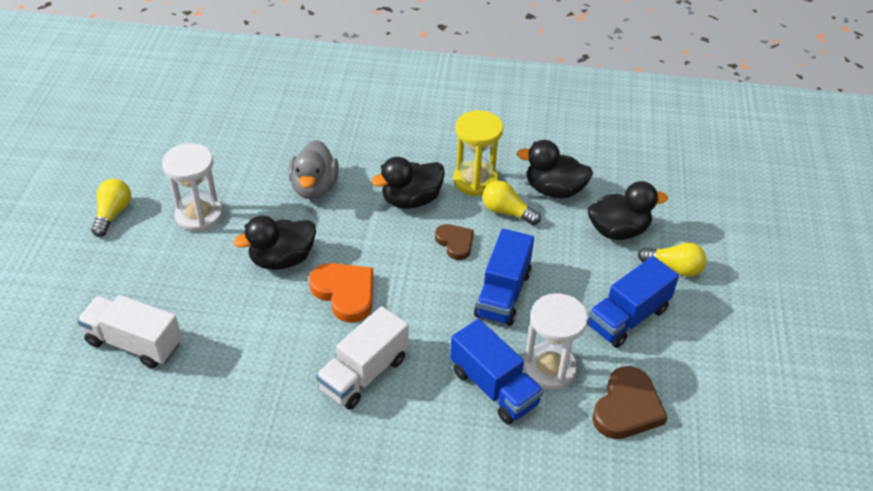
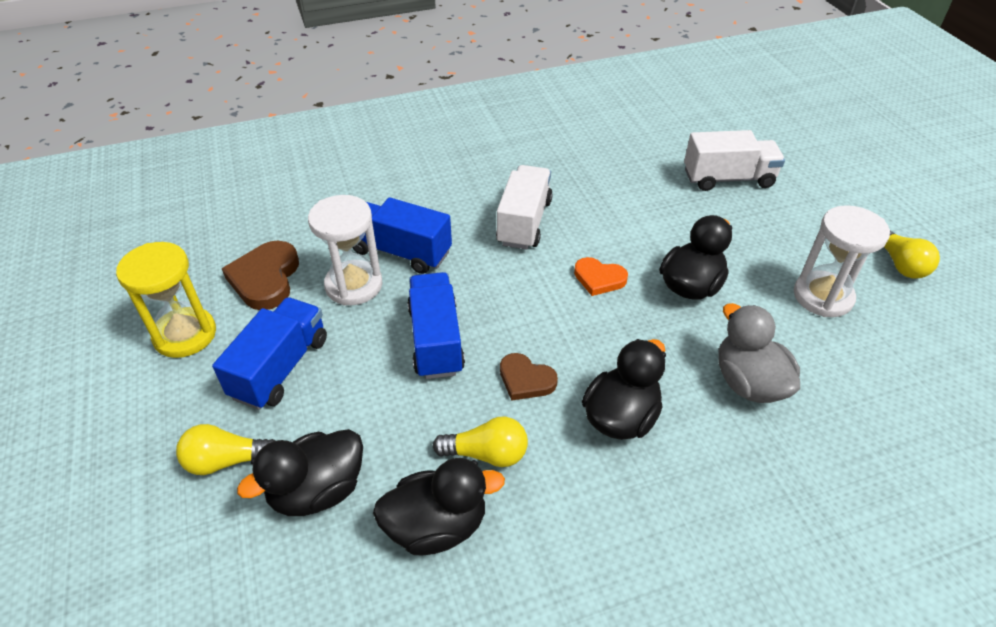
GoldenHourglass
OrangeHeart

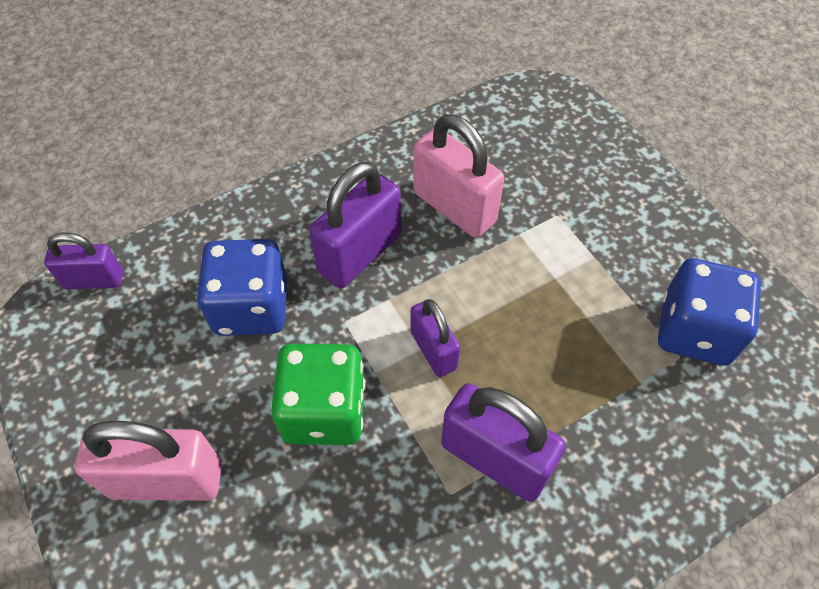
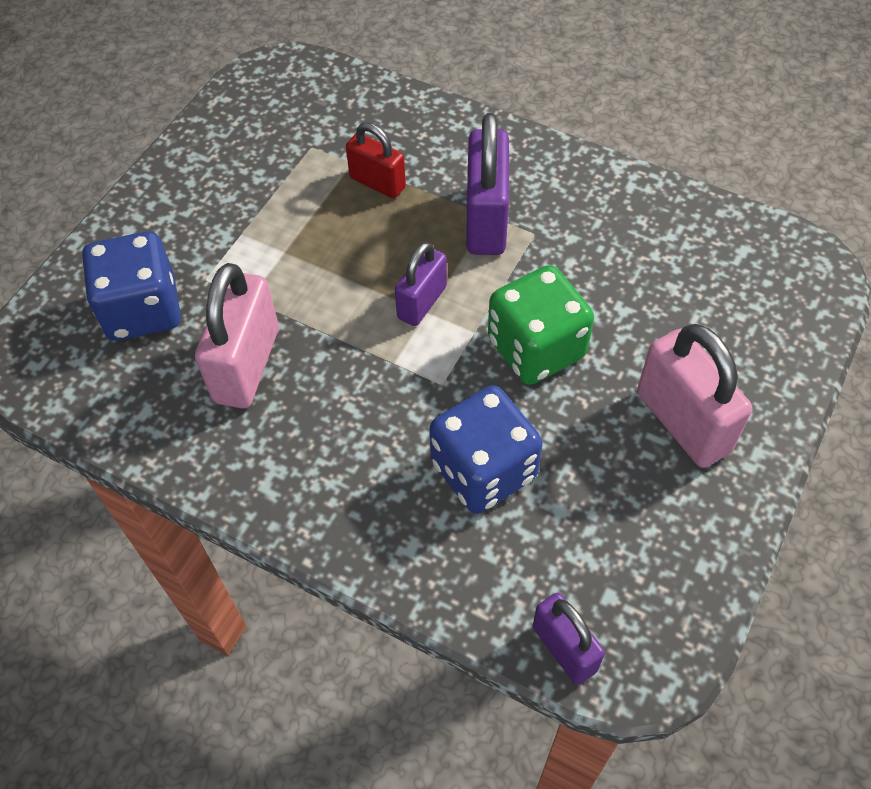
PurpleSmallLock (2nd from left in the first image)
ScarletSmallLock
BlueDice (1st from left)

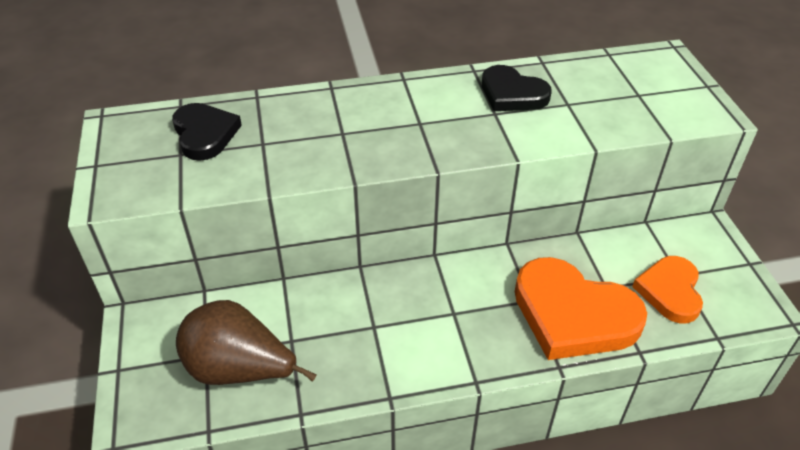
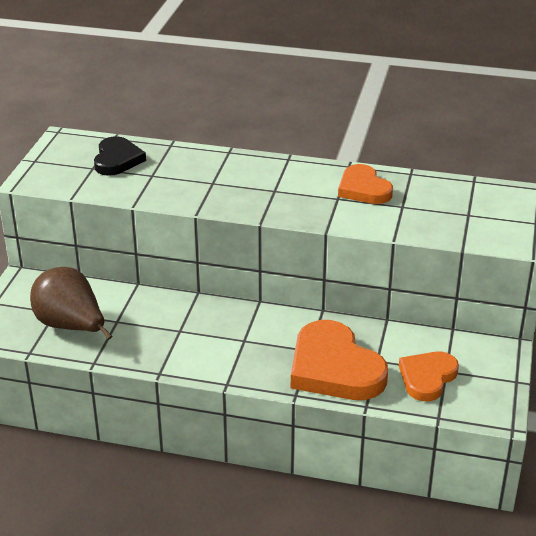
OrangeHeart (2nd from left)

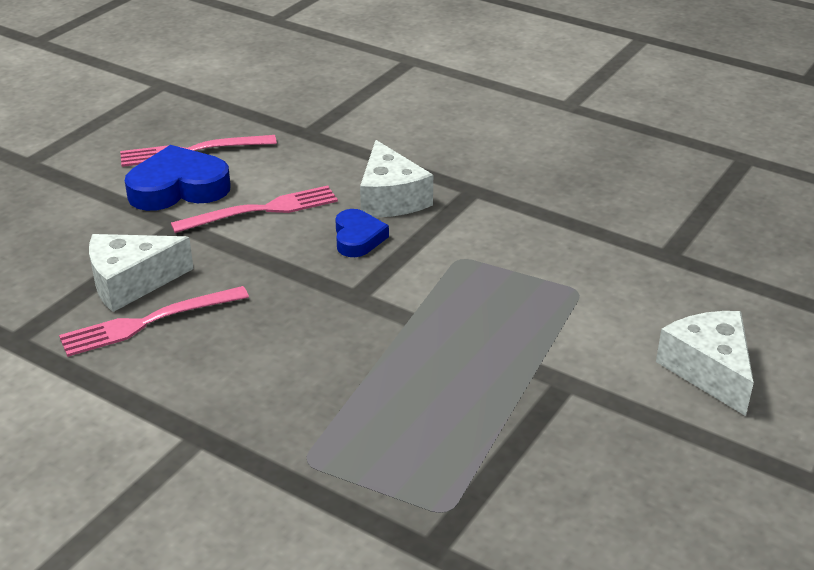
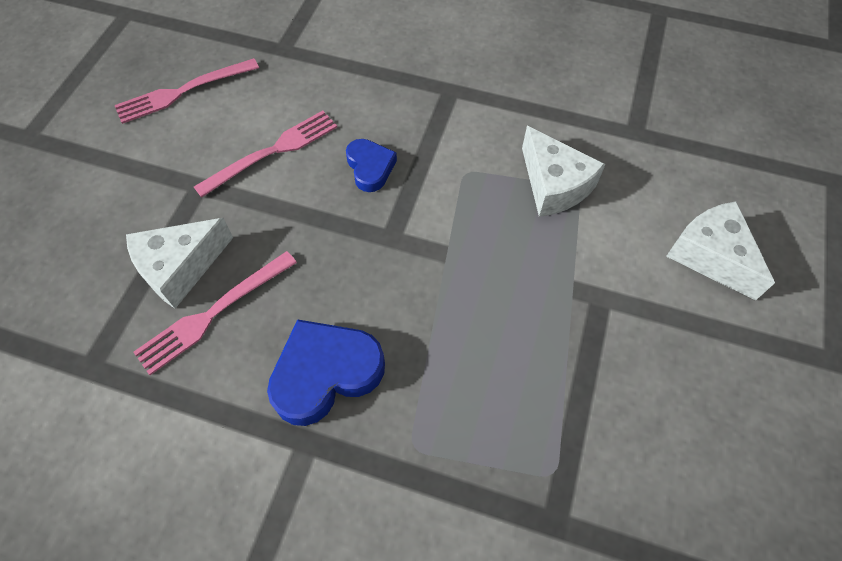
BlueHeart (1st from left)
WhitePieceOfCheese (2nd from left)

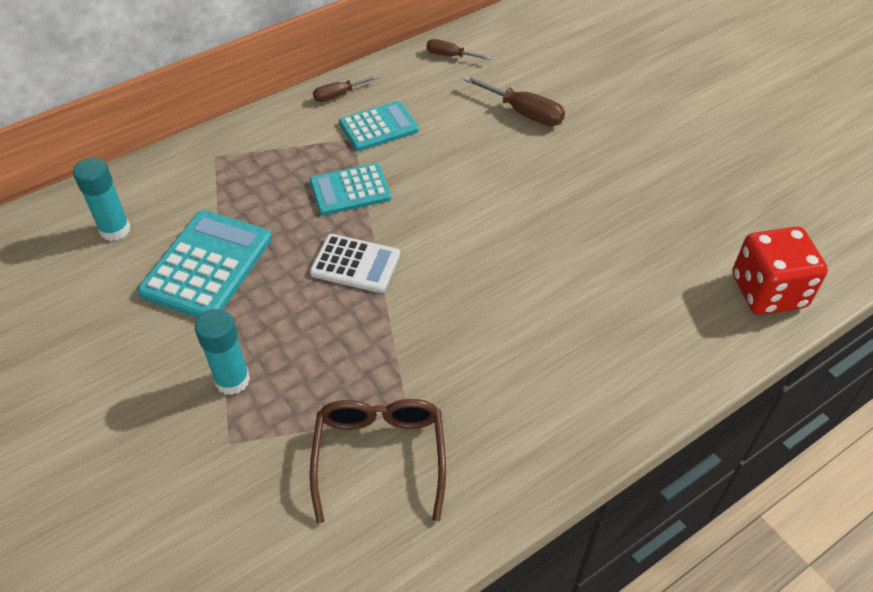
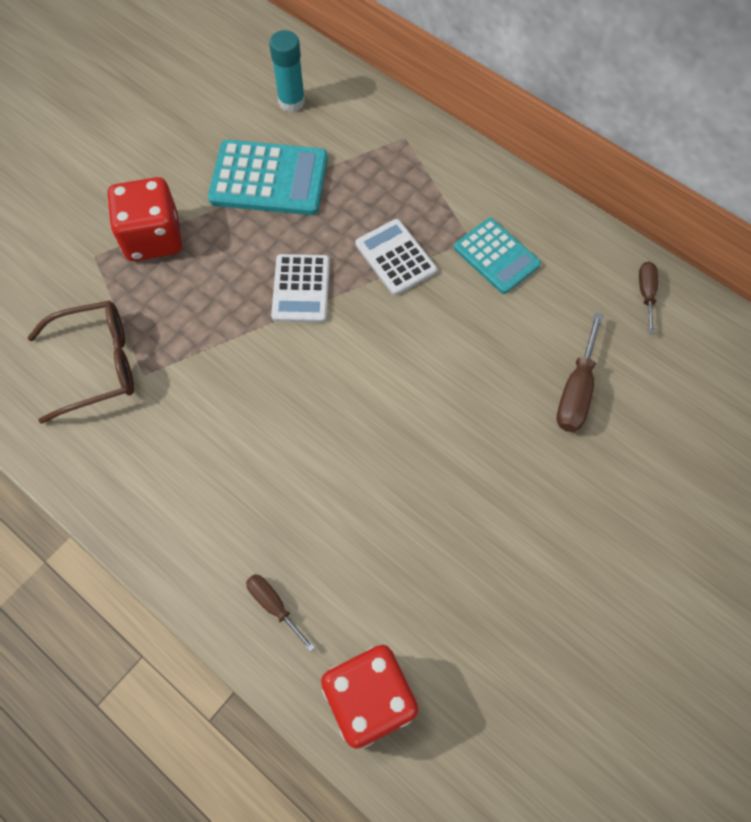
RussetHandScrewdriver (1st from left)
ScarletDice (1st from left)
WhiteCalculator (2nd from left)

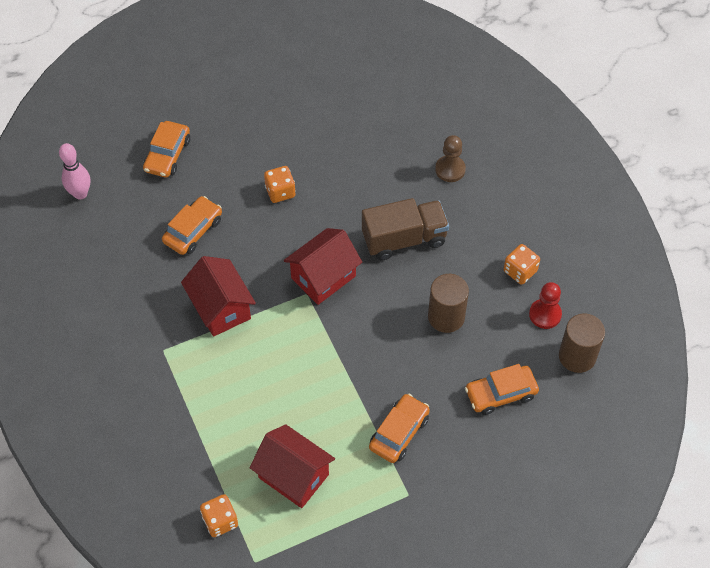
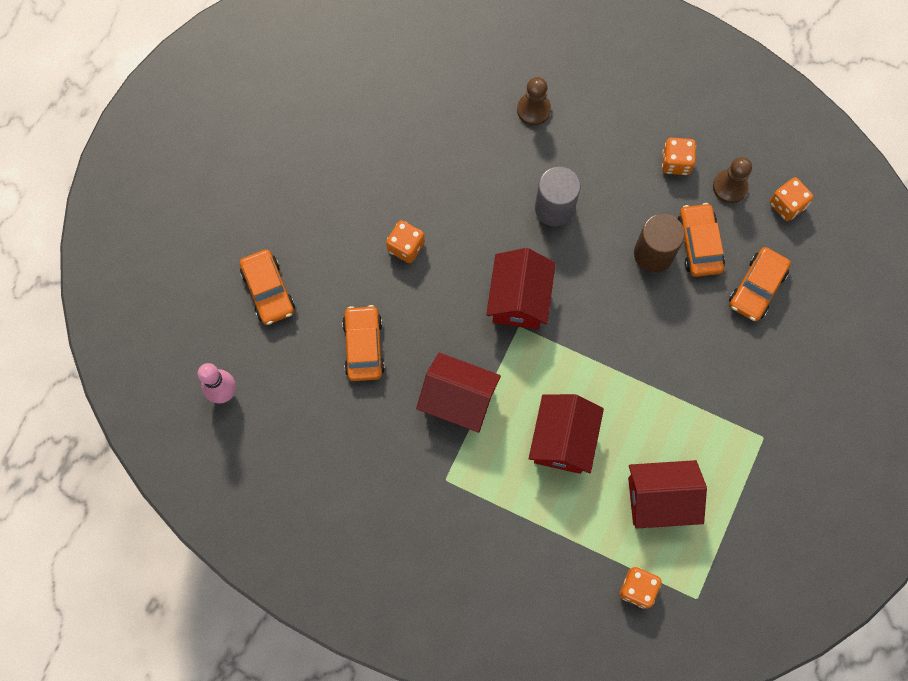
ScarletCottage (3rd from left)
OrangeToyCar (3rd from left)
AshGreySolidCylinder
OrangeDice (4th from left)
RussetChessPawn (2nd from left)

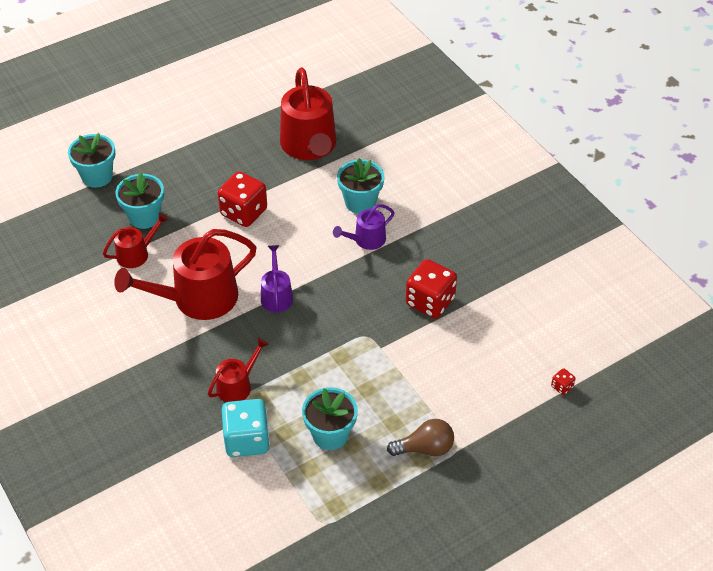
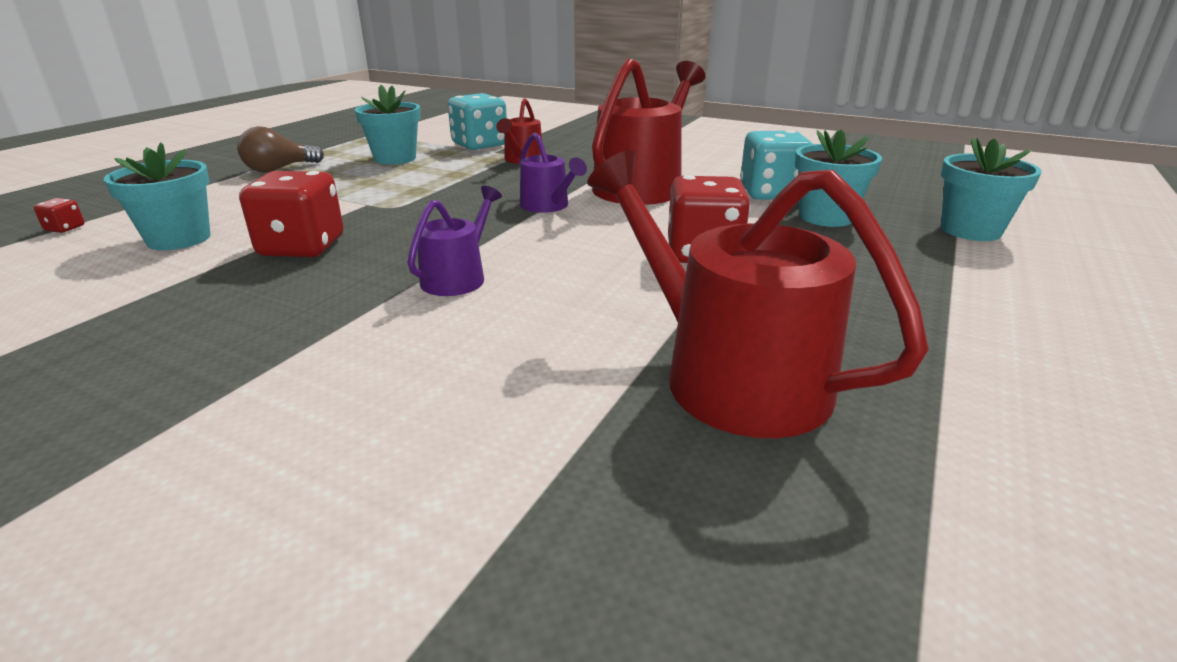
TurquoisePlantPot (1st from left)
TurquoiseDice (2nd from left)

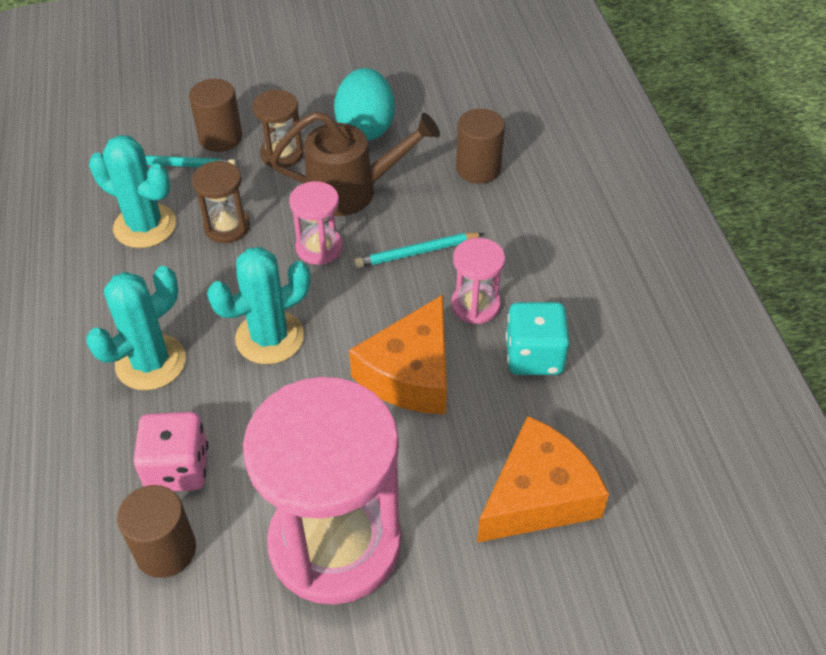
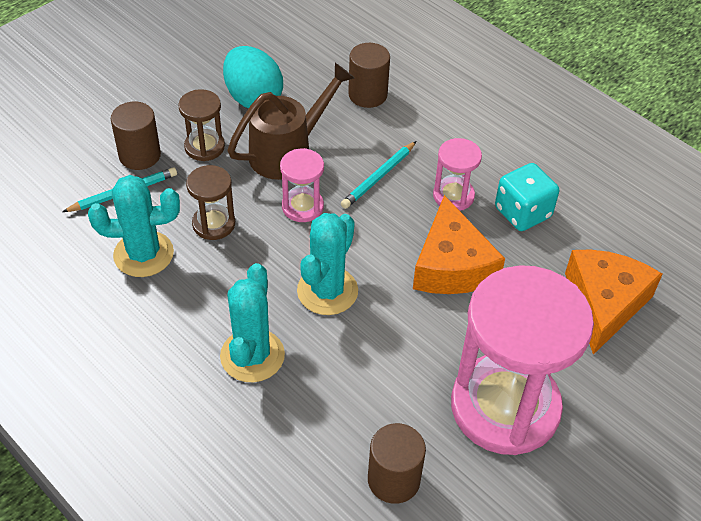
RosyDice

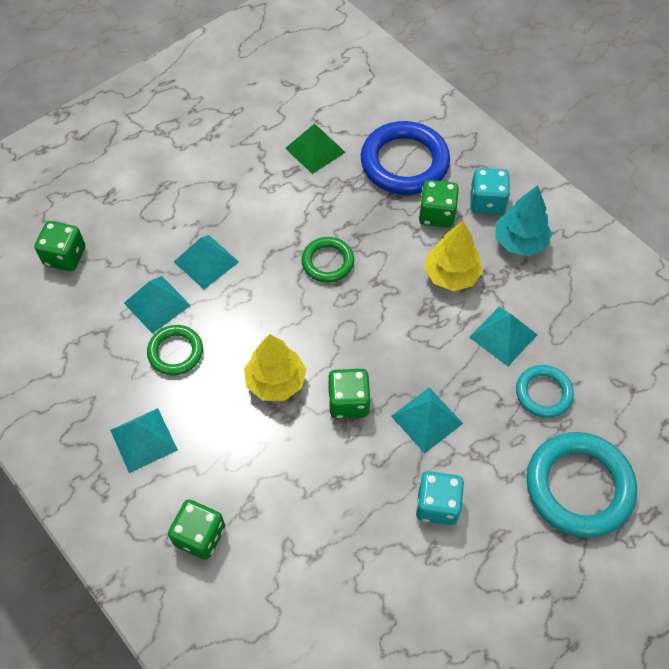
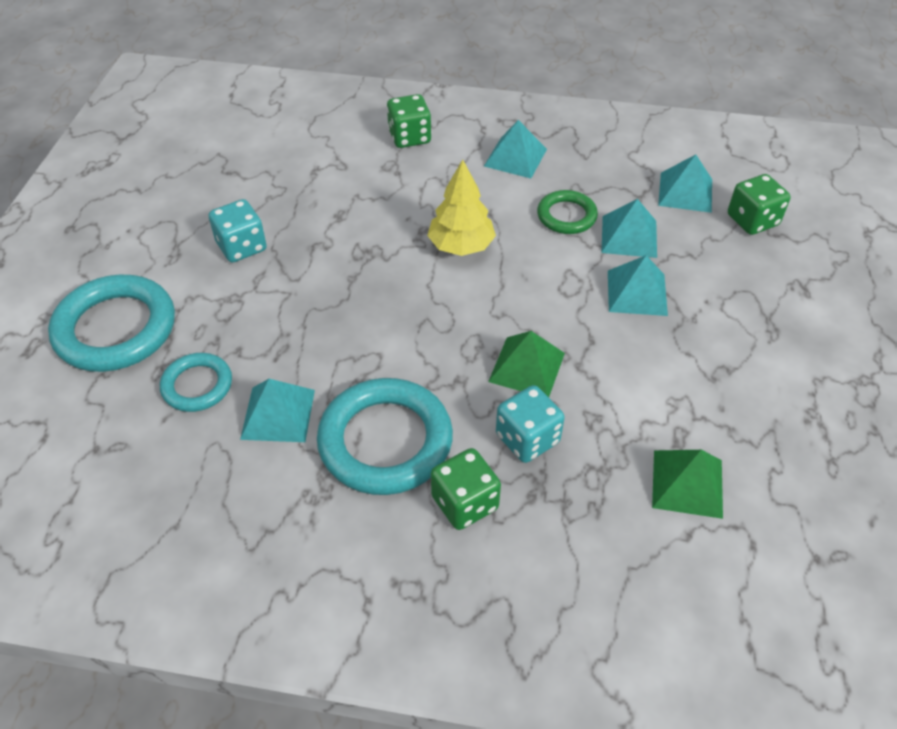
EmeraldDice (3rd from left in the first image)
BlueTorus
TurquoiseToyTree
TurquoiseSolidPyramid (5th from left)
TurquoiseDice (2nd from left)
EmeraldSolidPyramid (1st from left)
TurquoiseTorus (3rd from left)

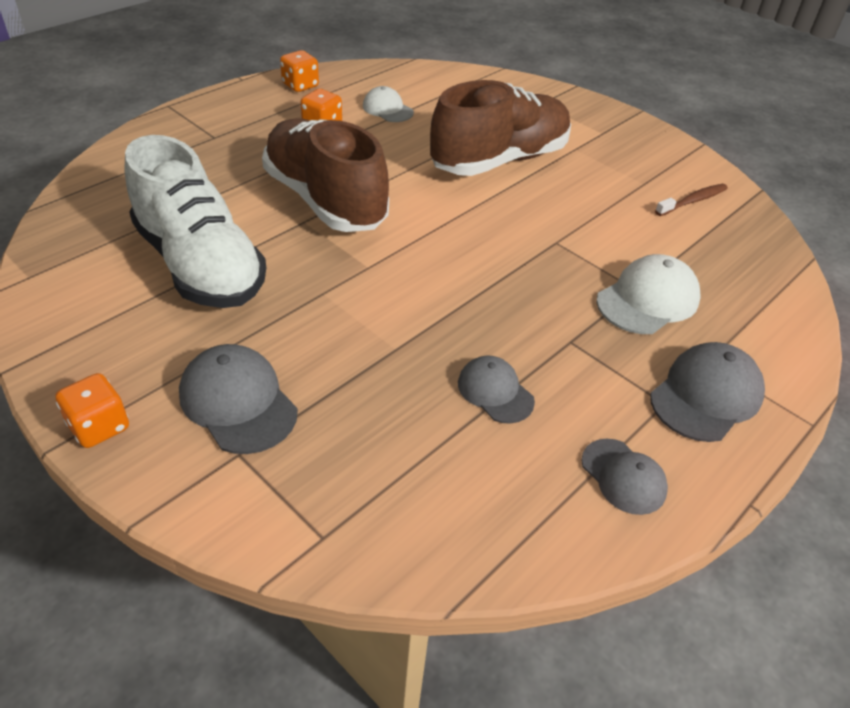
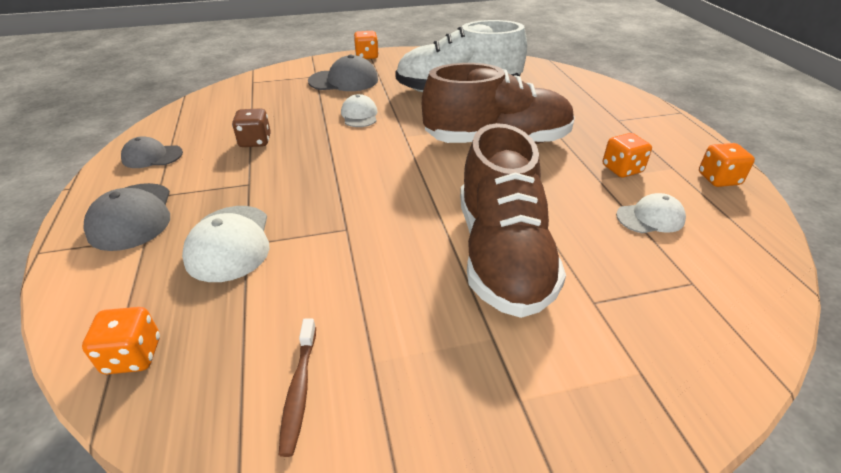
OrangeDice (1st from left)
WhiteCap (2nd from left)
RussetDice

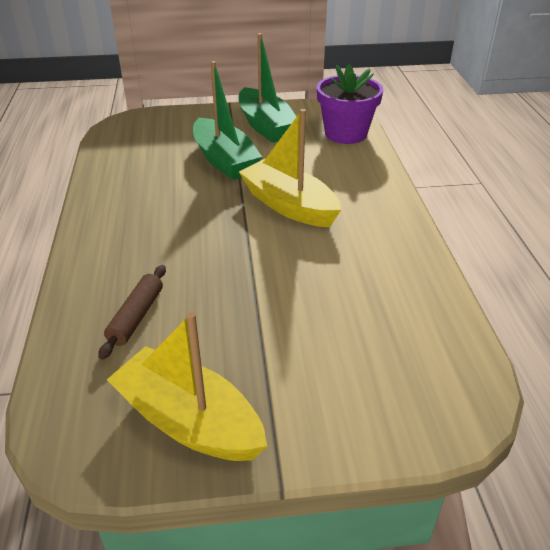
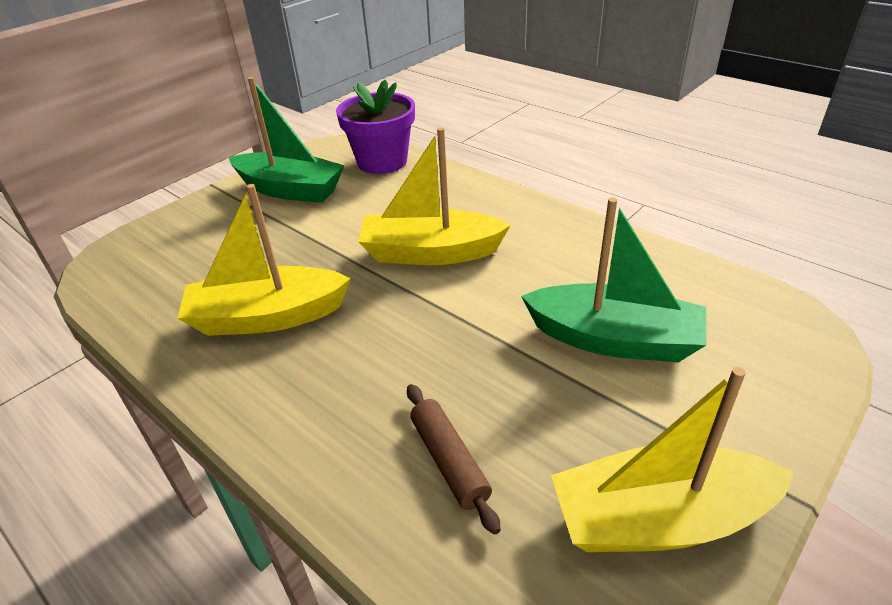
GoldenToyBoat (1st from left)
EmeraldToyBoat (2nd from left)

